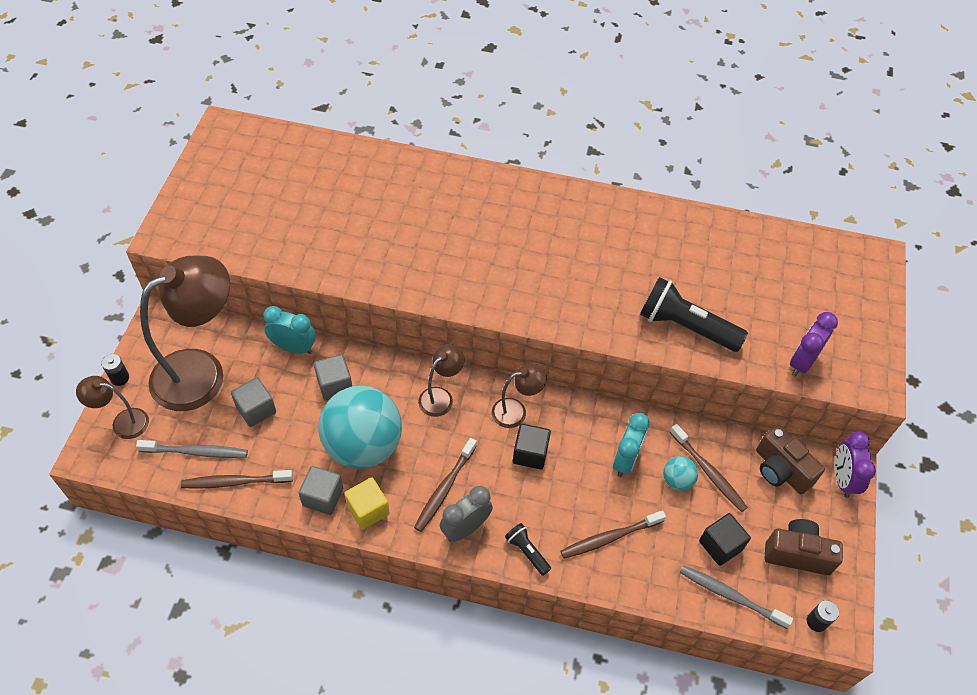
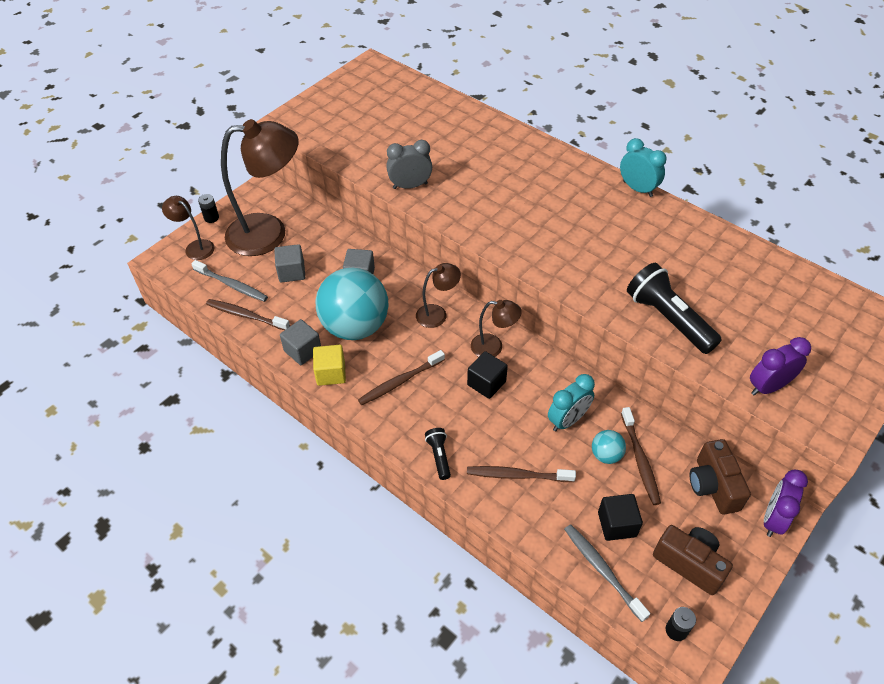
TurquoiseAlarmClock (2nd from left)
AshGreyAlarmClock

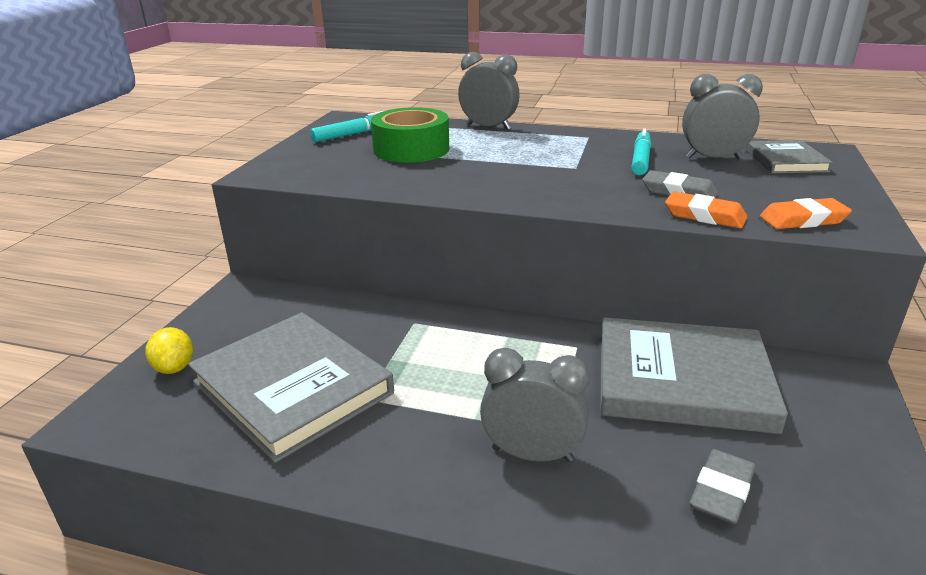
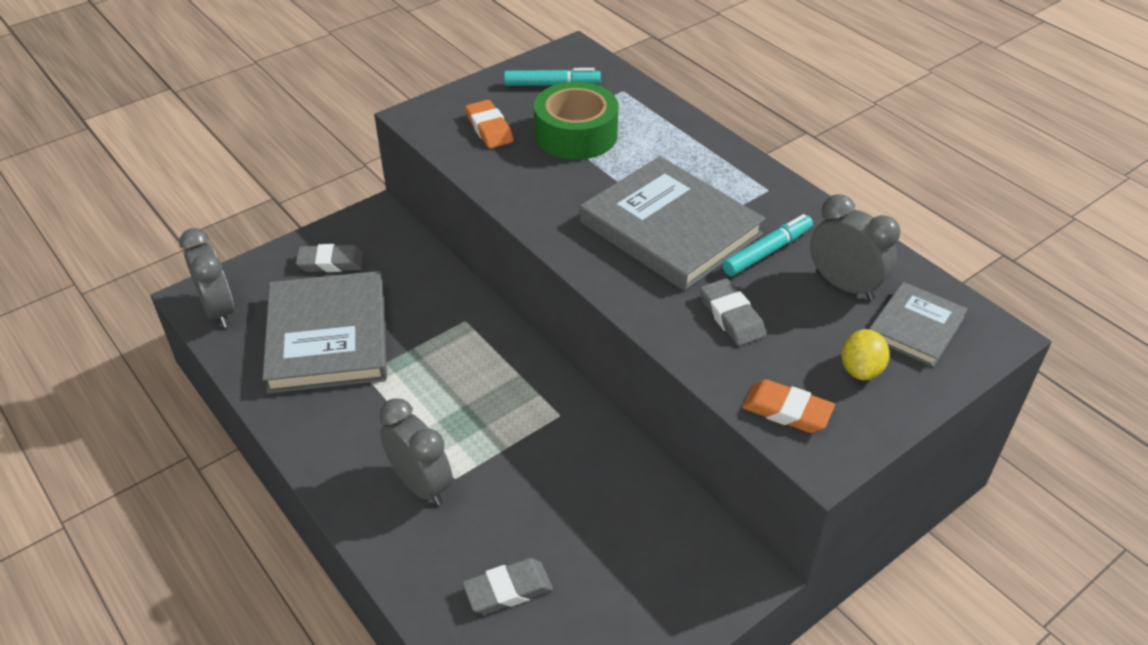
AshGreyPencilEraser (1st from left)
GoldenToyLemon
AshGreyAlarmClock (1st from left)
AshGreyHardcover (2nd from left)
OrangePencilEraser (1st from left)

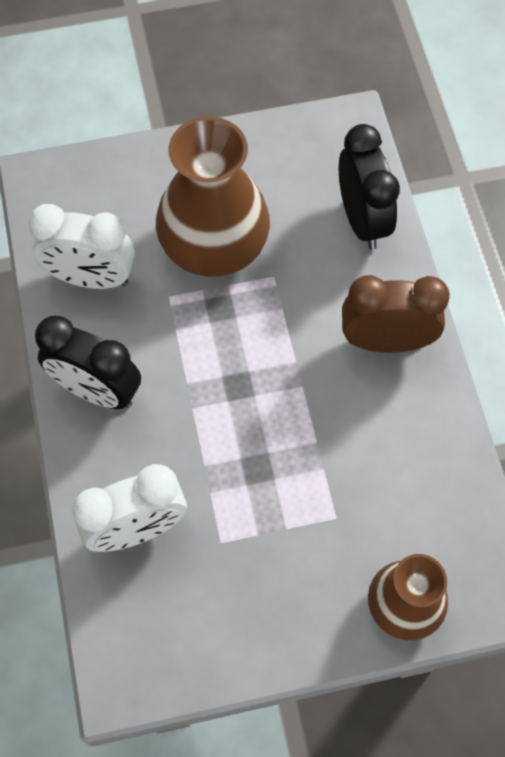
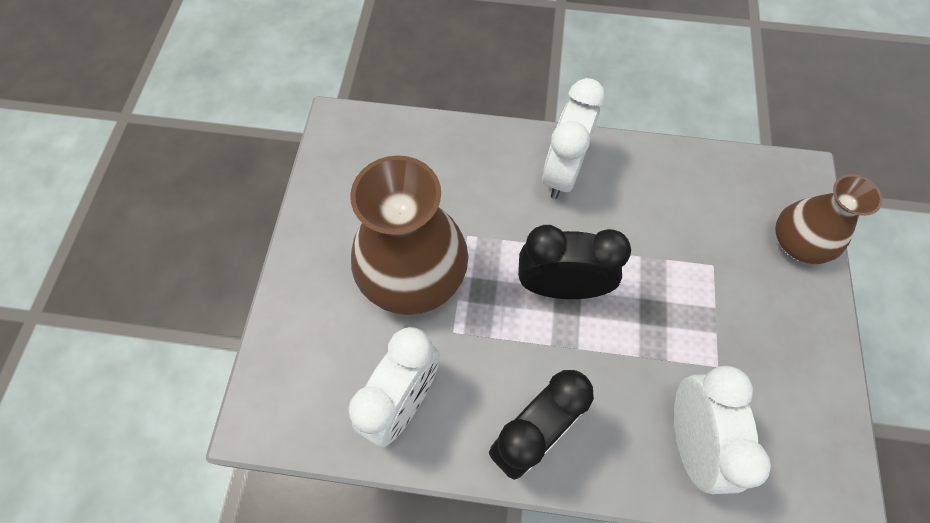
EbonyAlarmClock (2nd from left)
WhiteAlarmClock (2nd from left)

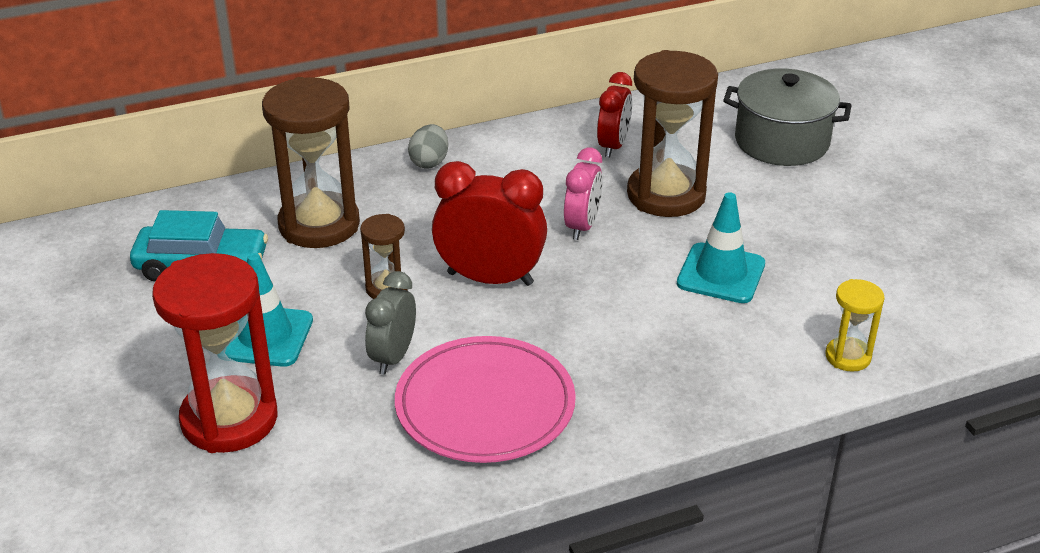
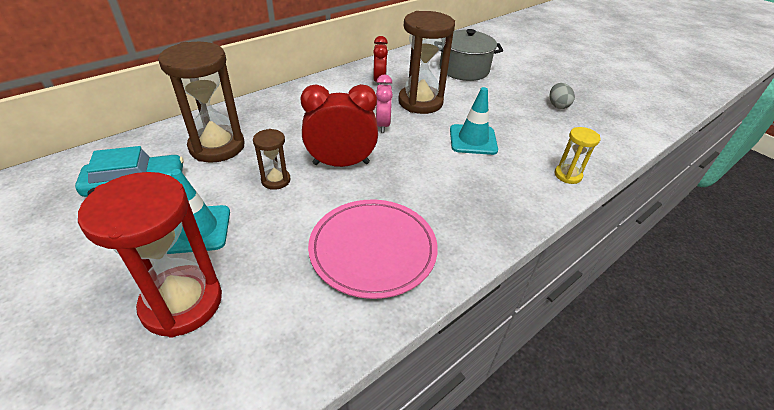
AshGreyAlarmClock
AshGreyToyEgg

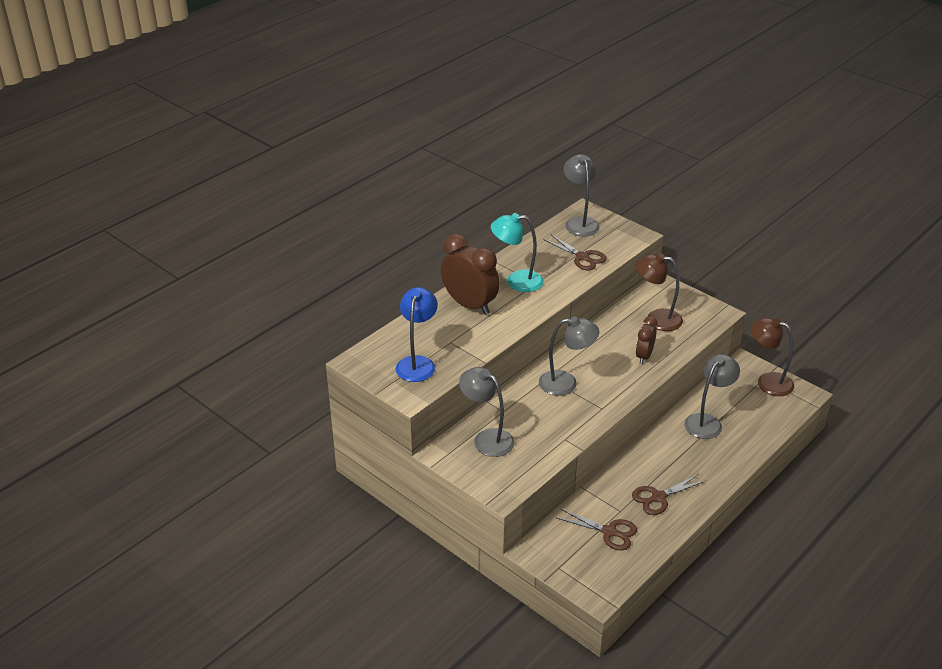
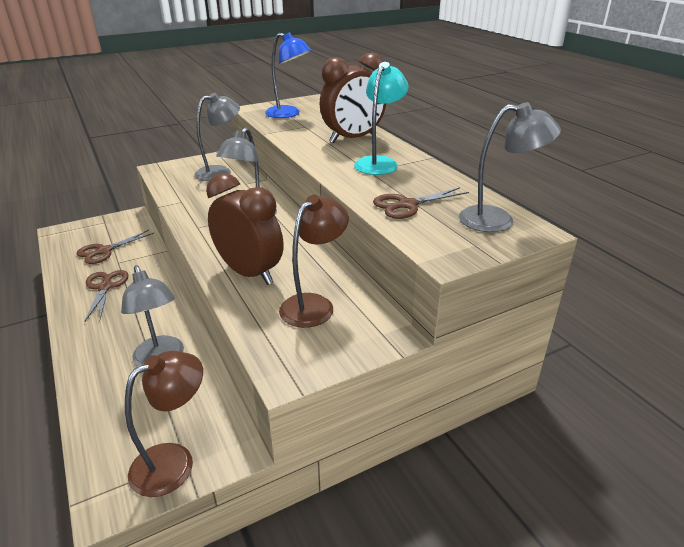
RussetAlarmClock (1st from left)

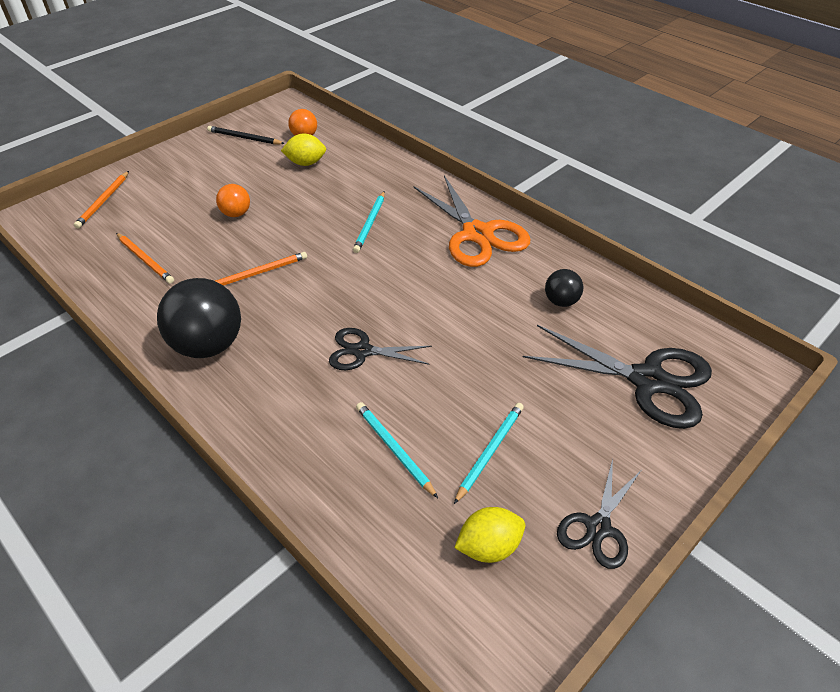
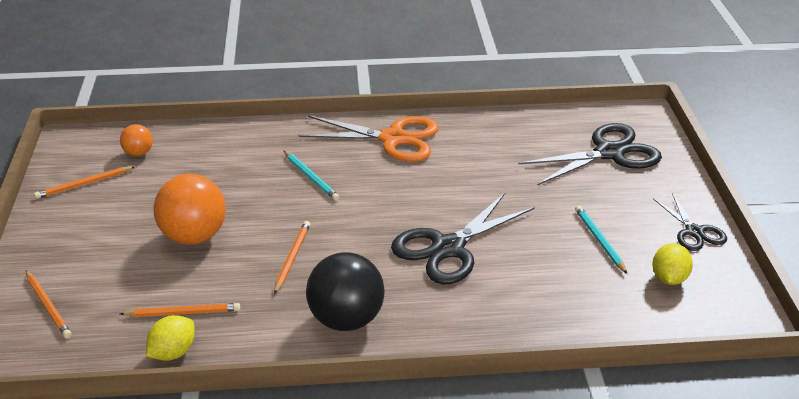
TurquoiseWoodenPencil (2nd from left in the first image)
EbonySphere (2nd from left in the first image)
GoldenToyLemon (1st from left)
OrangeWoodenPencil (2nd from left)
OrangeSphere (2nd from left)
EbonyShears (1st from left)

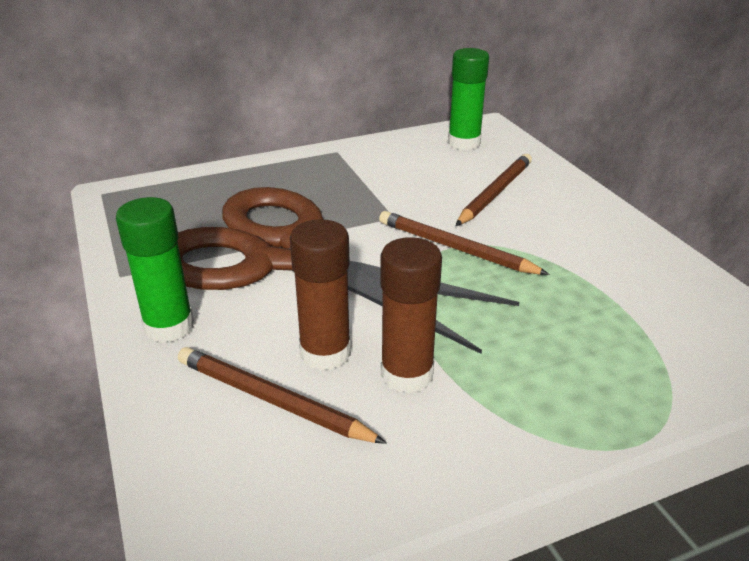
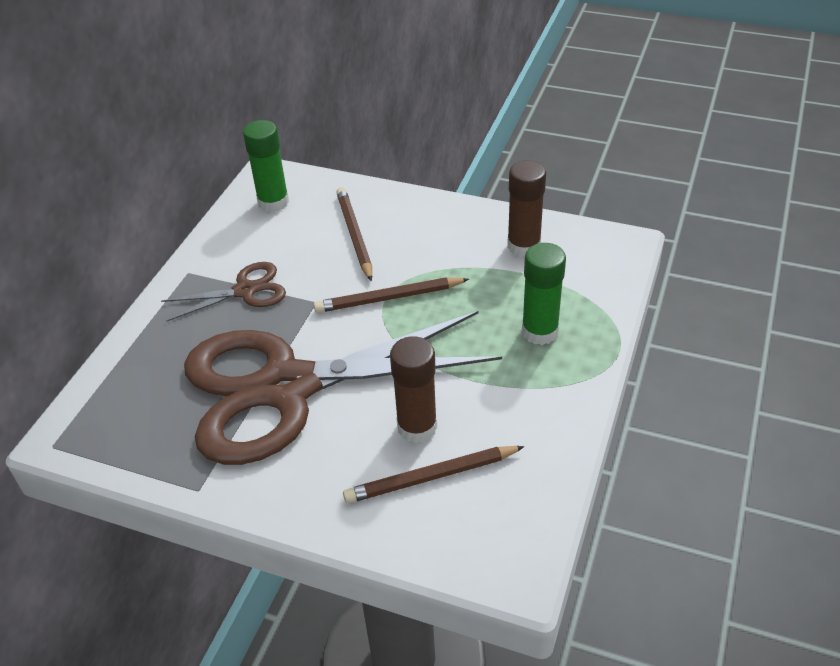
RussetShears (1st from left)
EmeraldGlue (2nd from left)
RussetGlue (2nd from left)

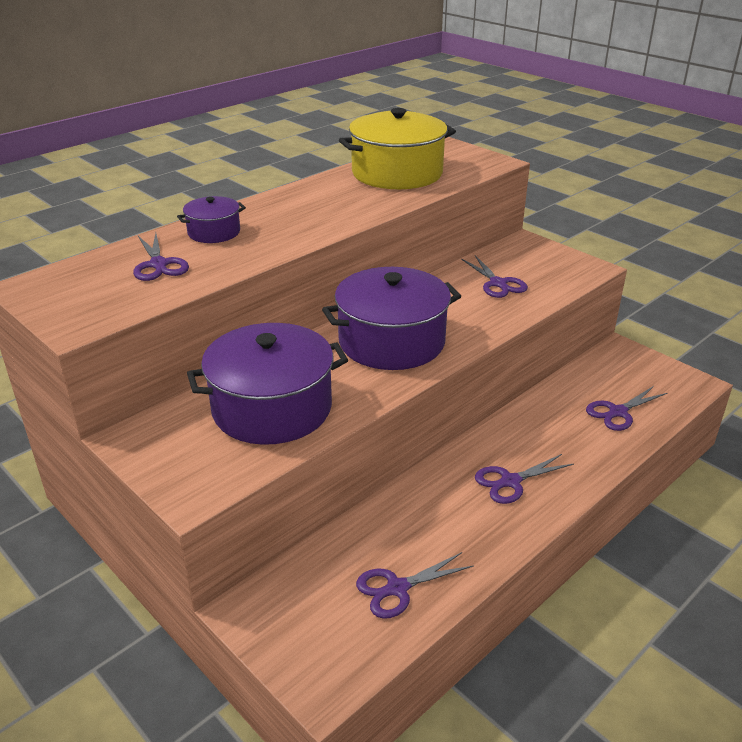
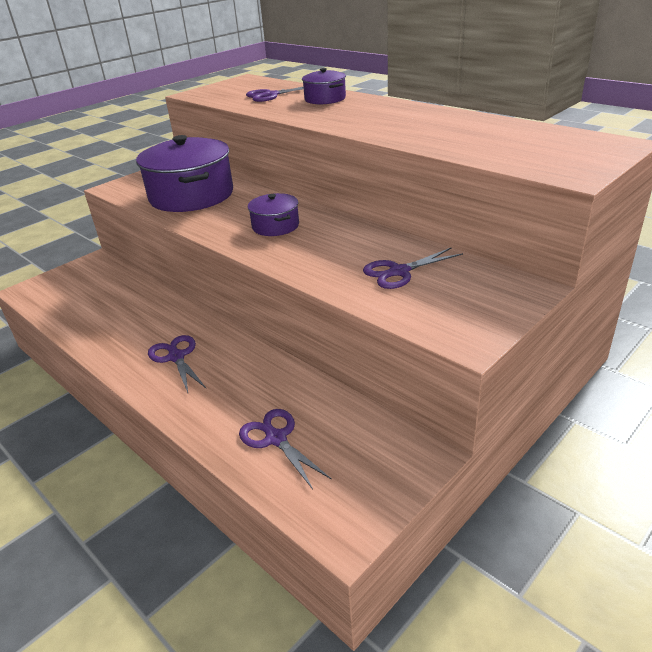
GoldenCookingPot
PurpleShears (2nd from left in the first image)
PurpleCookingPot (2nd from left)

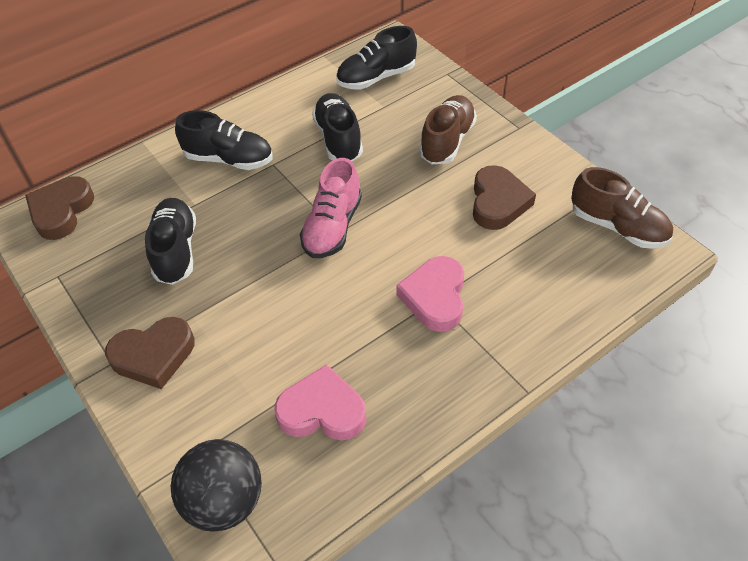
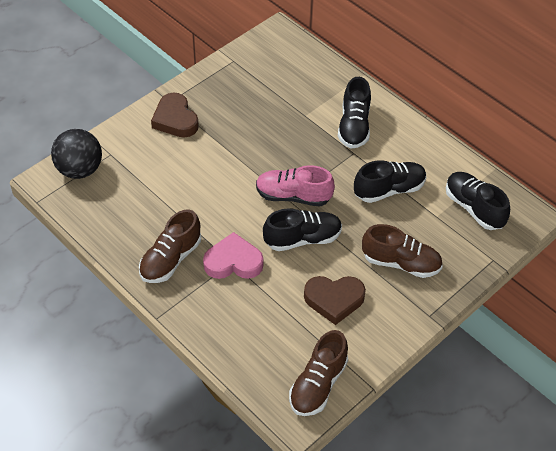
RussetHeart (1st from left in the first image)
RosyHeart (1st from left in the first image)
RussetLaceUpShoe (1st from left)
EbonyLaceUpShoe (1st from left)

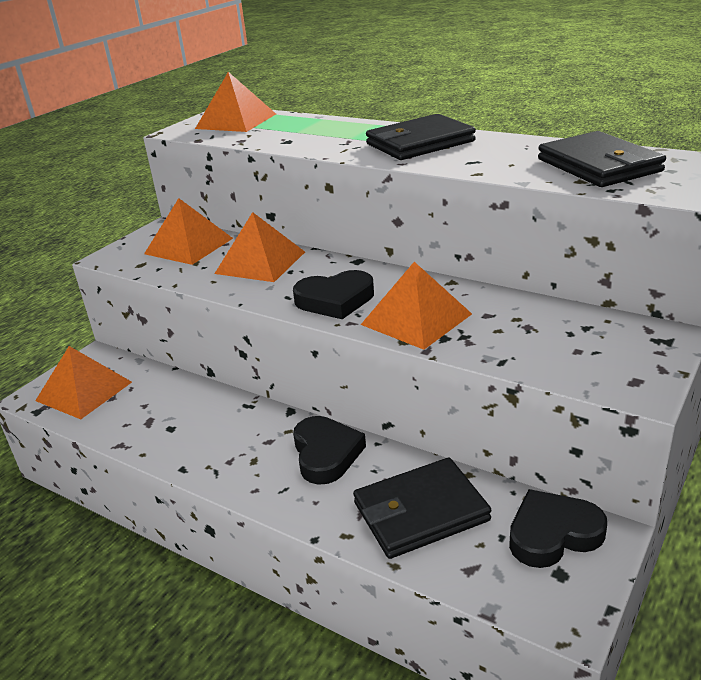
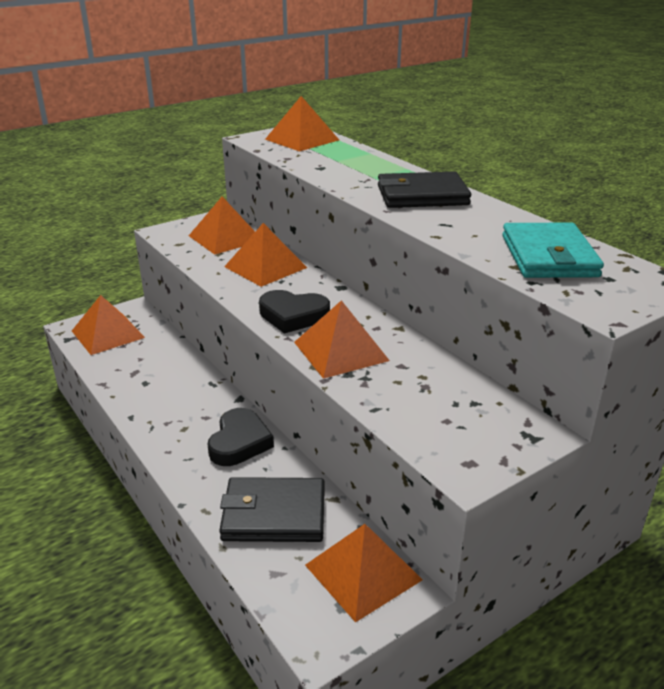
OrangeSolidPyramid (6th from left)
TurquoiseCardWallet

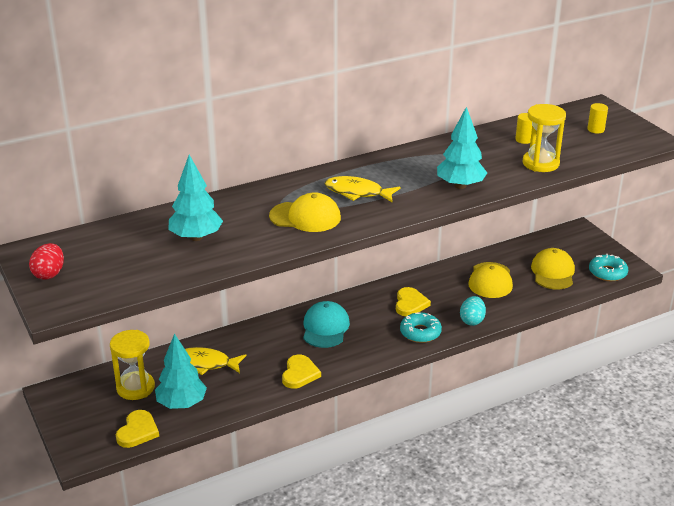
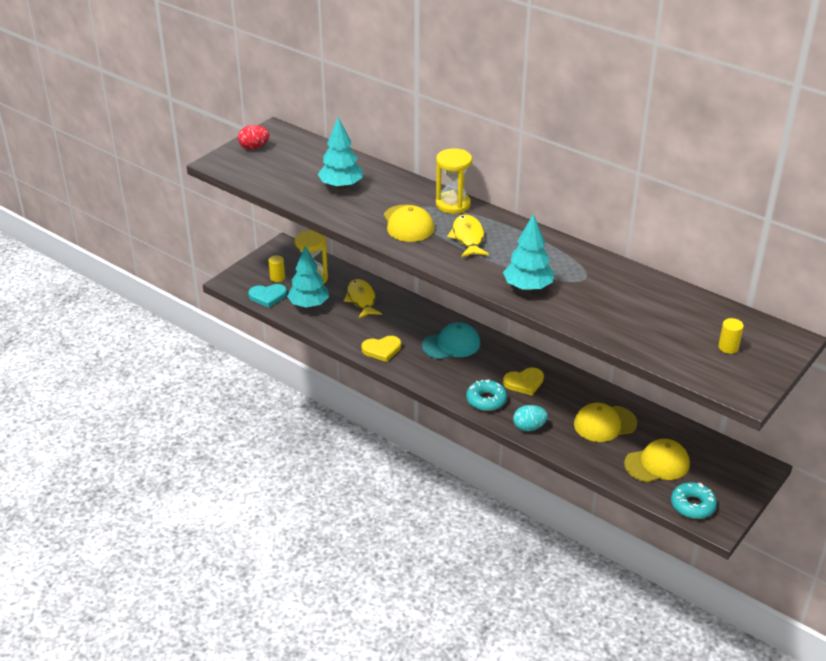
GoldenSolidCylinder (1st from left)
GoldenHourglass (2nd from left)
TurquoiseHeart

